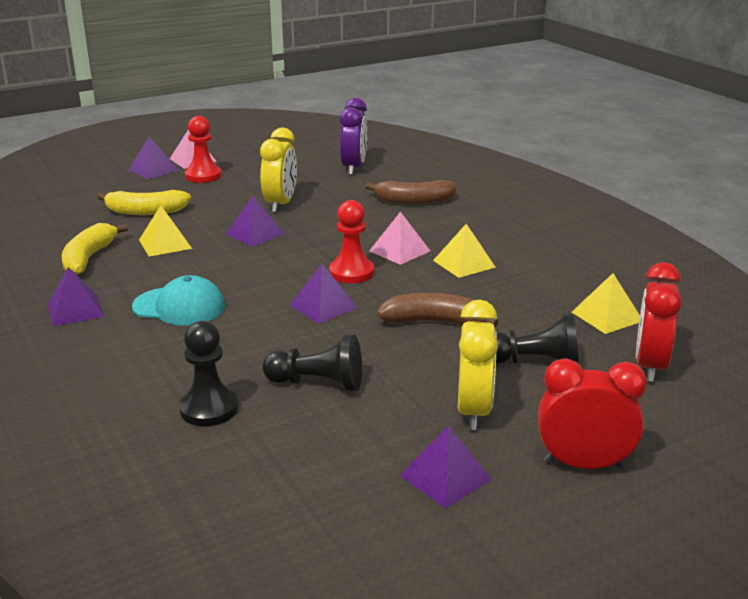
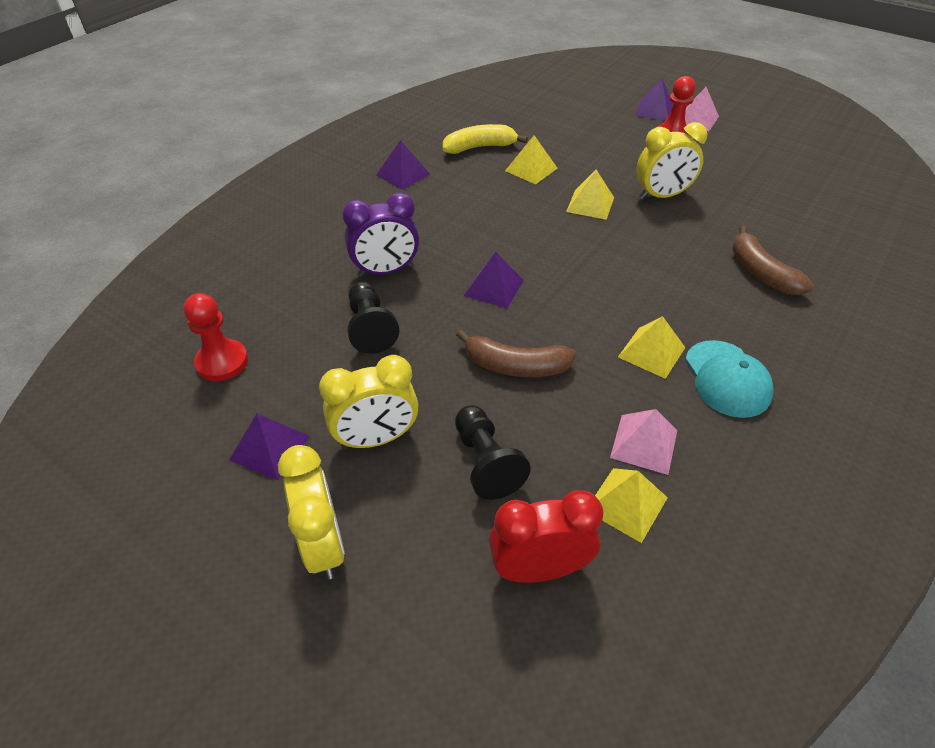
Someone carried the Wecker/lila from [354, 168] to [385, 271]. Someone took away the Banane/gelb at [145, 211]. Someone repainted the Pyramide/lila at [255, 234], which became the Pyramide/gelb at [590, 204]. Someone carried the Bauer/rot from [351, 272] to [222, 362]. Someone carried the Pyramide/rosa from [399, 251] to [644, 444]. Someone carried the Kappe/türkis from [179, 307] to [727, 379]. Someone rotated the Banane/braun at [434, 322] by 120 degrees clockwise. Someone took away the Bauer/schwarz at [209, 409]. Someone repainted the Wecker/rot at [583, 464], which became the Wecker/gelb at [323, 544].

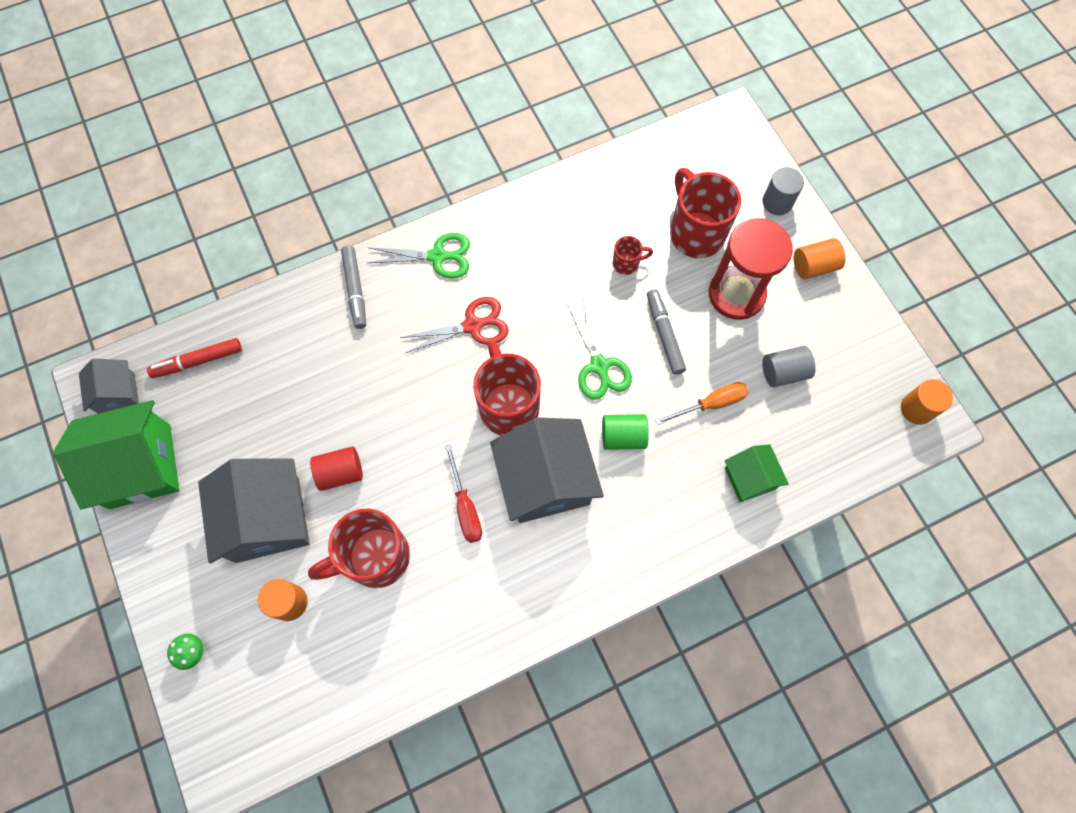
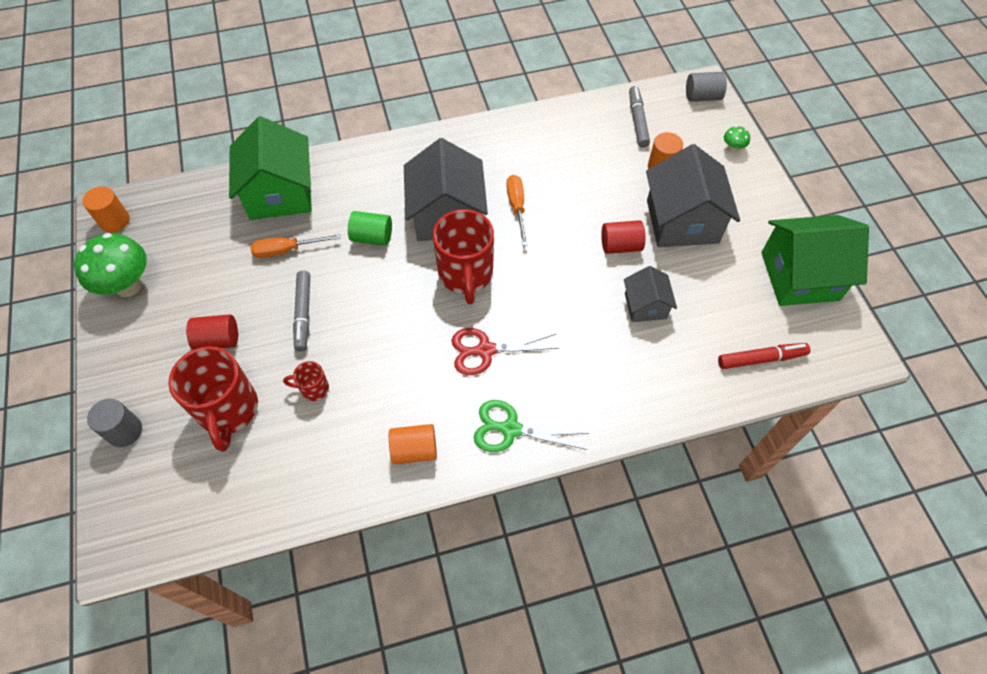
Someone swapped the Sanduhr/rot at [736, 294] for the Vollzylinder/rot at [218, 340]. Someone carried the Vollzylinder/orange from [814, 266] to [414, 450]. Someone carried the Filzstift/grau from [355, 290] to [637, 121]. Someone took away the Schere/grün at [599, 366]. Someone carried the Vollzylinder/grau from [783, 372] to [702, 96]. Someone carried the Haus/grau from [117, 394] to [645, 306]. Someone scaled the Haus/grün at [750, 478] by 1.85. Someone repainted the Schraubenzieher/rot at [465, 507], which became the Schraubenzieher/orange at [517, 207]. Someone took away the Tasse/rot at [375, 557]. Someone put down the Pilz/grün at [128, 286].

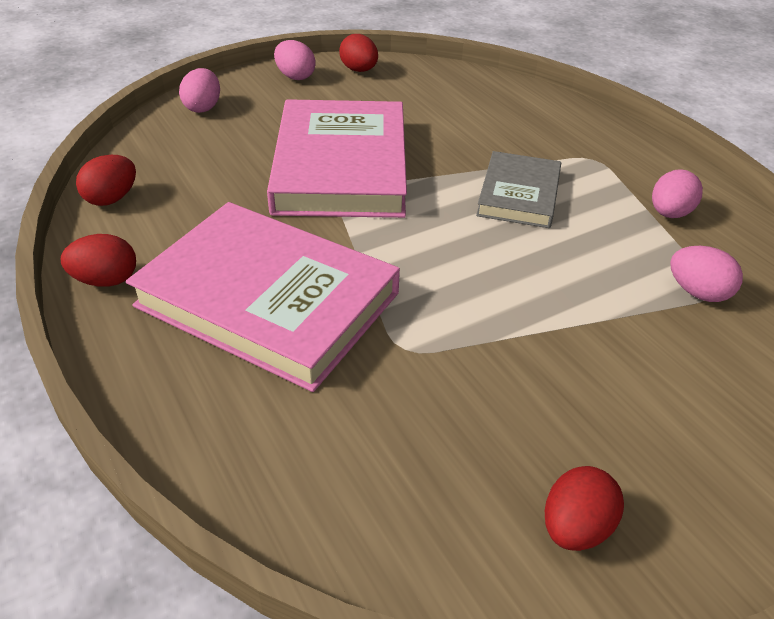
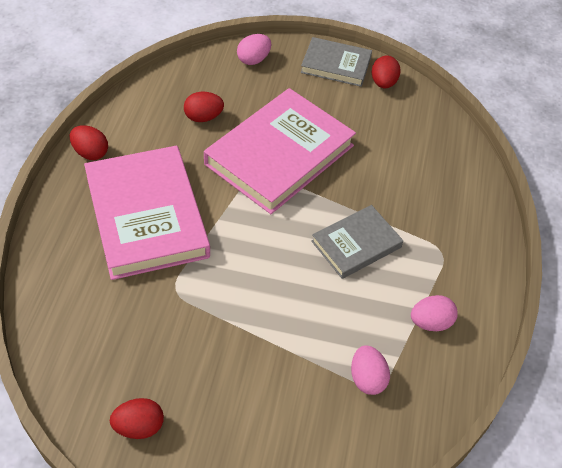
Someone swapped the Ei/rosa at [295, 76] for the Buch/grau at [336, 65]. Someone carried the Ei/rot from [112, 199] to [203, 117].

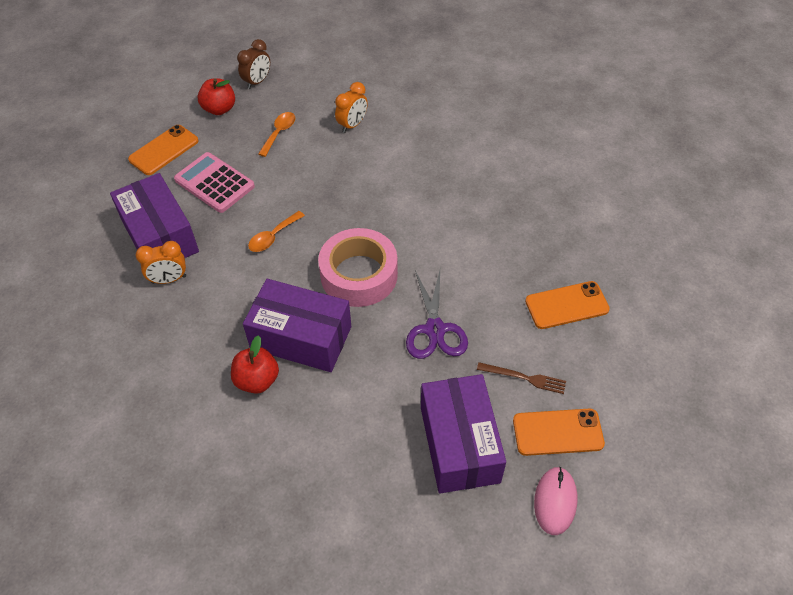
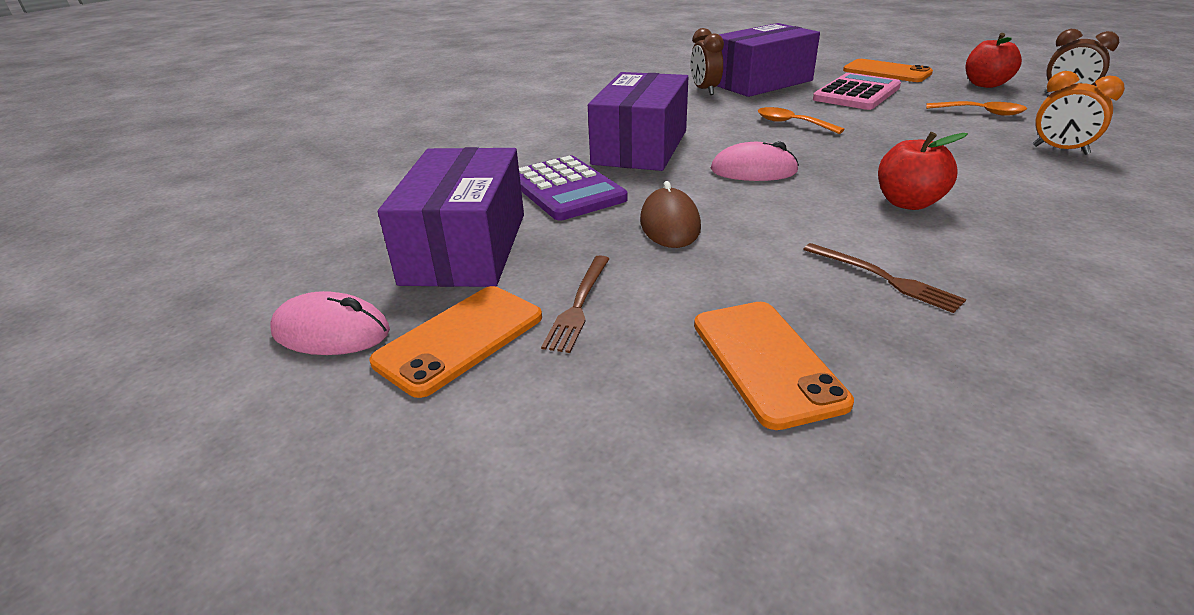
Someone swapped the Klebeband/rosa at [359, 275] for the Computermaus/rosa at [753, 170]. Someone repainted the Wecker/orange at [169, 279], which became the Wecker/braun at [705, 90]. Someone swapped the Schere/lila at [435, 329] for the Computermaus/braun at [669, 224]. Someone carried the Apfel/rot from [257, 380] to [908, 203]. Someone rotated the Schachtel/lila at [459, 444] by 75 degrees counterclockwise. Someone rotated the Handy/orange at [558, 432] by 45 degrees clockwise. Someone put down the Taschenrechner/lila at [566, 189]. Someone put down the Gabel/braun at [884, 278].

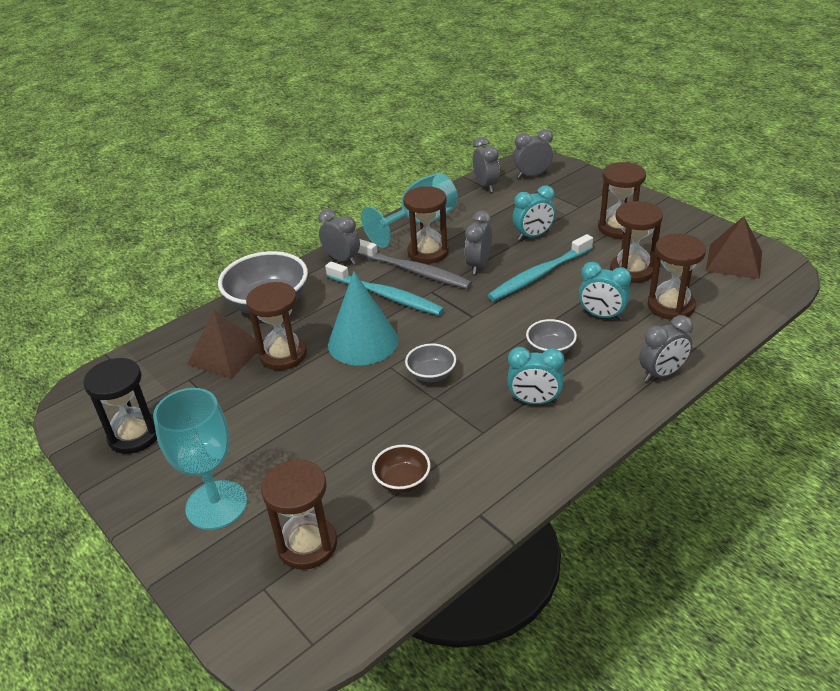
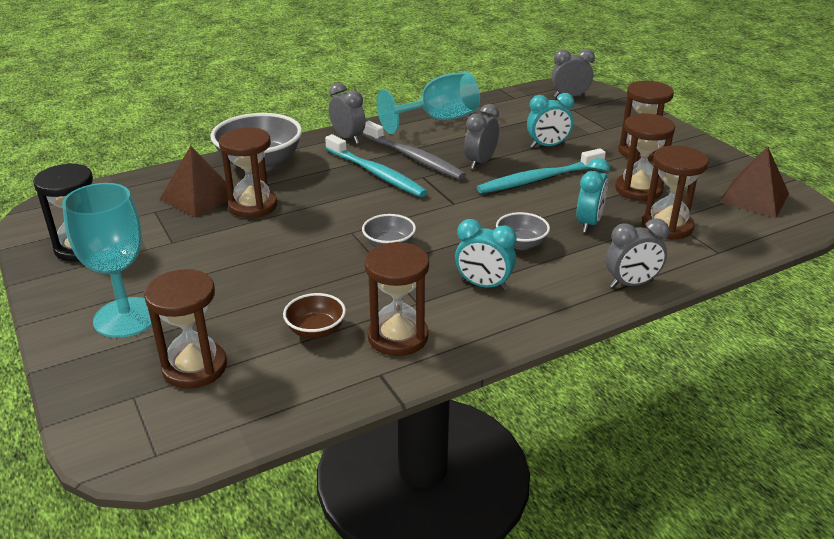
Someone took away the Wecker/grau at [486, 186]. Someone carried the Sanduhr/braun from [428, 252] to [398, 337]. Someone rotated the Wecker/türkis at [602, 315] by 105 degrees counterclockwise. Someone took away the Kegel/türkis at [363, 342].

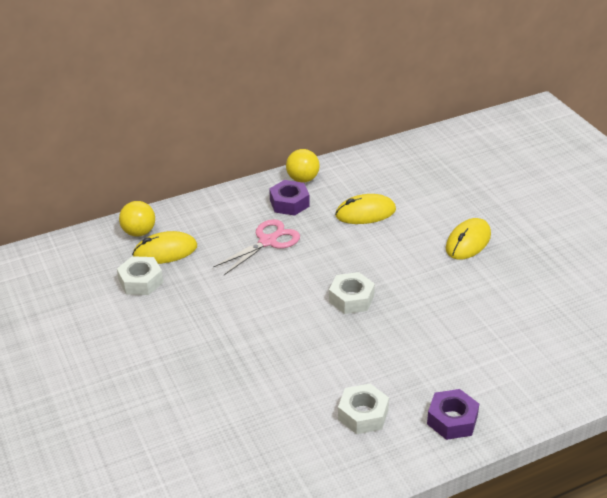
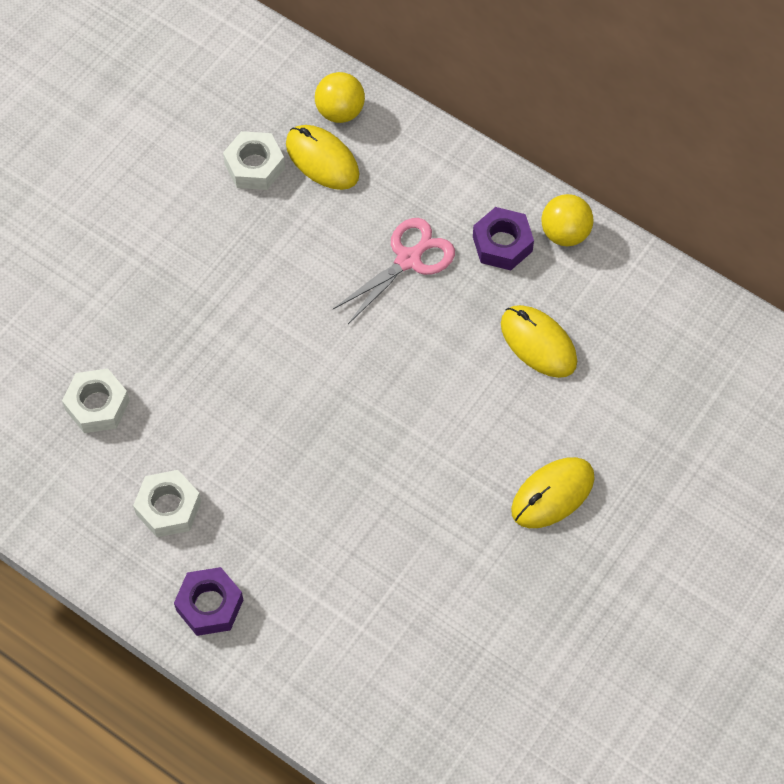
Someone rotated the Computermaus/gelb at [468, 242] by 45 degrees counterclockwise. Someone rotated the Schere/rosa at [267, 241] by 60 degrees counterclockwise. Someone carried the Sechskantmutter/weiß from [351, 298] to [97, 405].

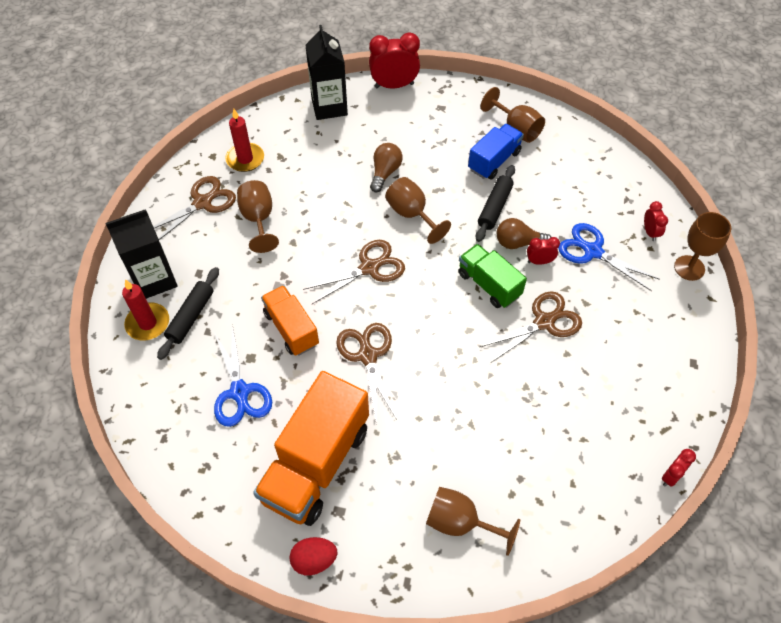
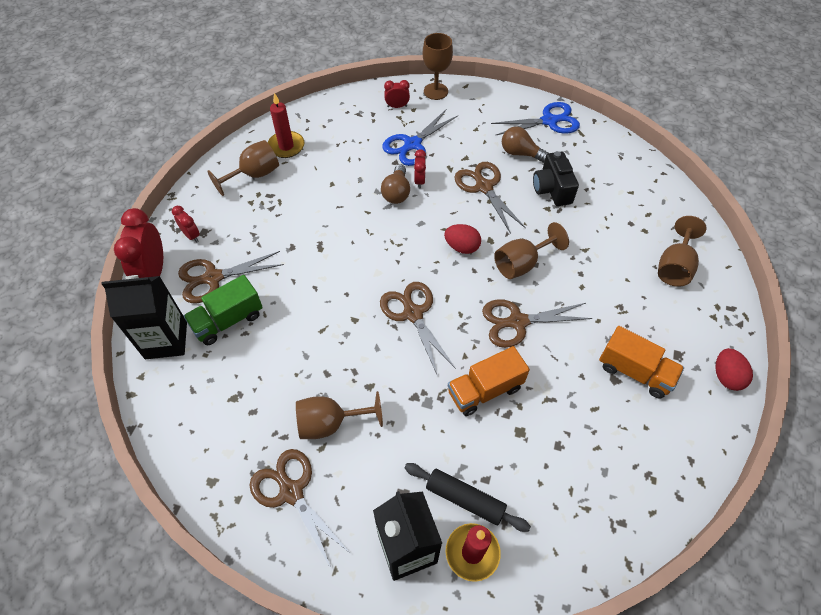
Someone carried the Kerze/rot from [245, 159] to [286, 146]. Someone took away the Lastwagen/blau at [494, 161]. Someone carried the Glühbirne/braun from [385, 173] to [520, 153]. Someone took away the Nudelholz/schwarz at [495, 207]. Someone carried the Kelch/braun from [412, 215] to [522, 263]. Someone carried the Lastwagen/grün from [489, 285] to [228, 320]. Someone carried the Schere/blau from [239, 392] to [549, 121]. Someone scaled the Lastwagen/orange at [316, 463] by 0.58. Someone carried the Wecker/rot from [671, 476] to [191, 235]. Someone put down the Kamera/schwarz at [552, 189]. Someone put down the Ei/rot at [462, 247]. Someone put down the Schere/braun at [213, 278].

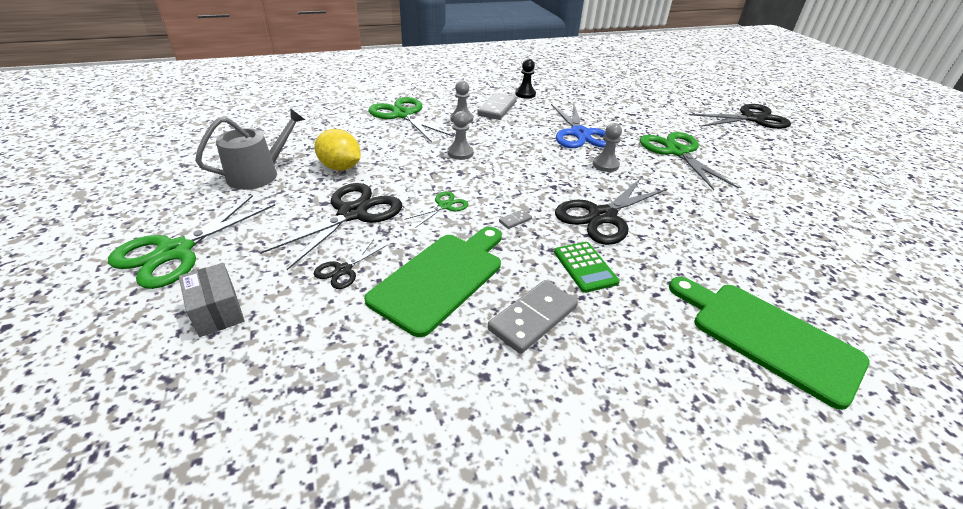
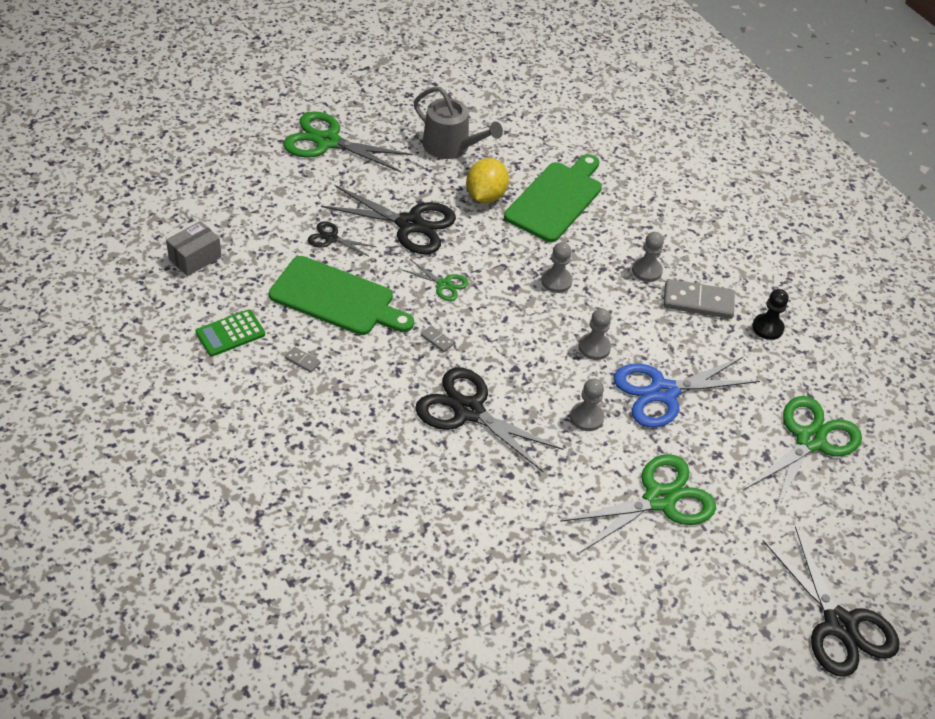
Someone carried the Schere/grün from [403, 115] to [810, 440]. Someone carried the Taschenrechner/grün from [585, 267] to [230, 333]. Someone carried the Schachtel/grau from [217, 311] to [195, 258]. Someone carried the Schneidebrett/grün from [768, 336] to [556, 199]. Someone scaled the Dominostein/grau at [532, 318] by 0.44. Someone put down the Bauer/grau at [594, 347].

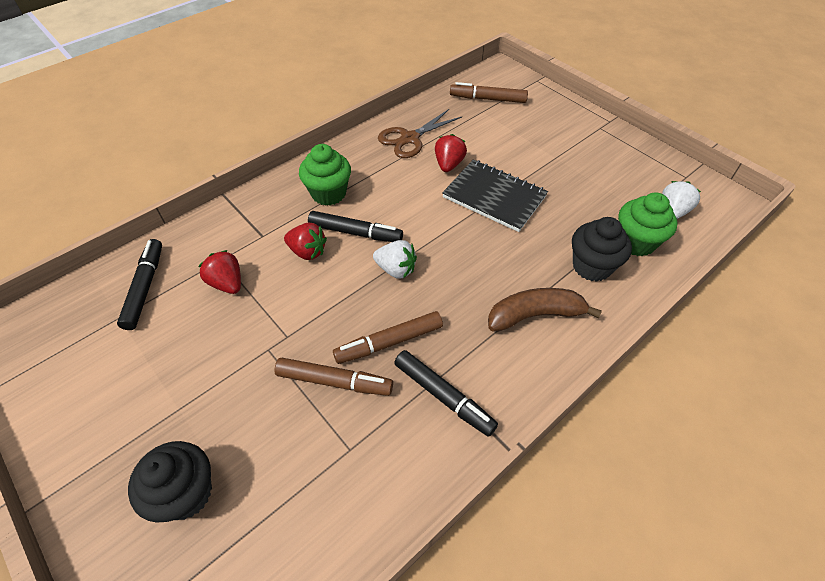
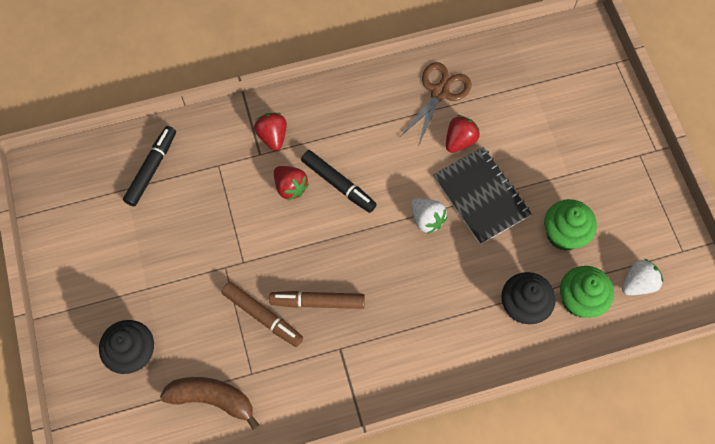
Someone took away the Filzstift/braun at [488, 99]. Someone rotated the Schere/braun at [410, 138] by 135 degrees clockwise. Someone carried the Muffin/grün from [328, 193] to [563, 234]. Someone carried the Erdbeere/weiß from [396, 269] to [427, 219]. Someone carried the Erdbeere/rot from [227, 283] to [272, 136]. Someone carried the Banane/braun from [535, 315] to [212, 399]. Someone took away the Filzstift/schwarz at [443, 396].

